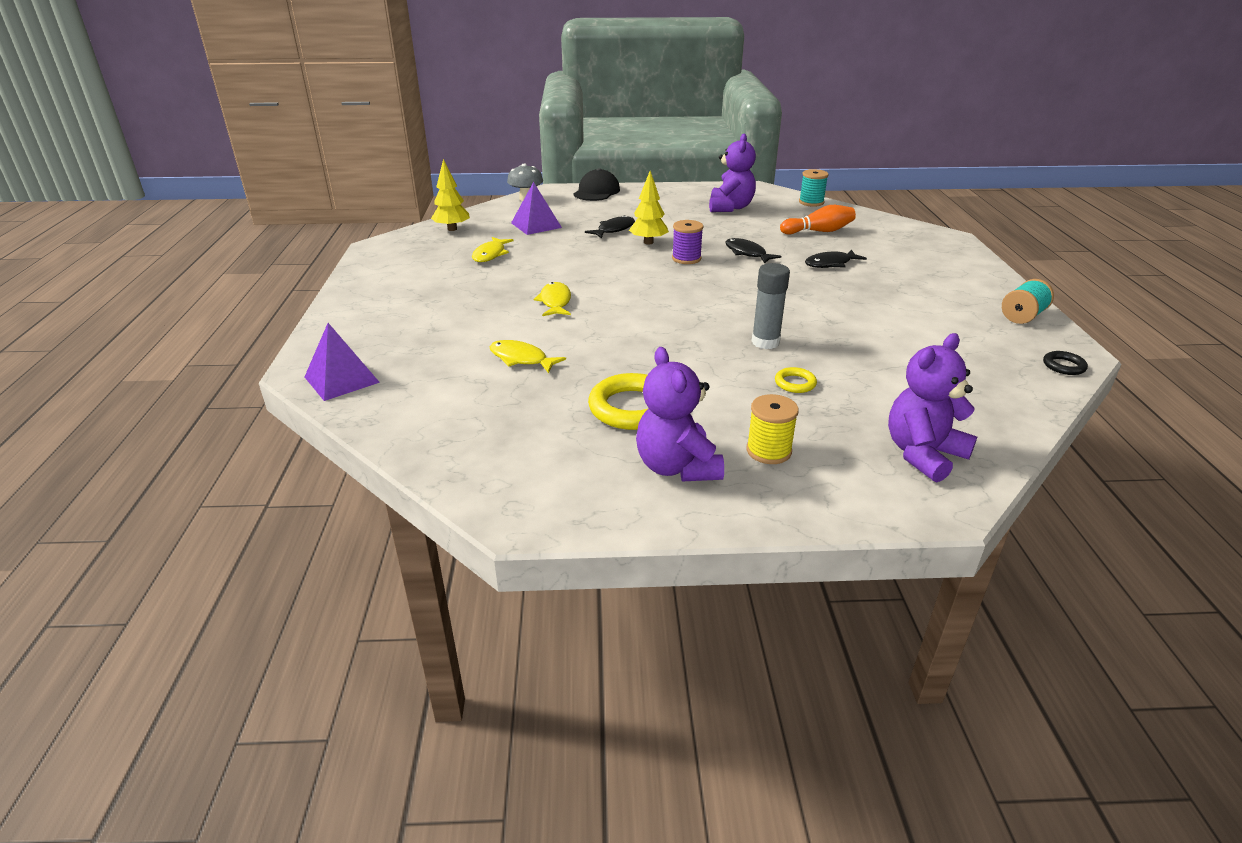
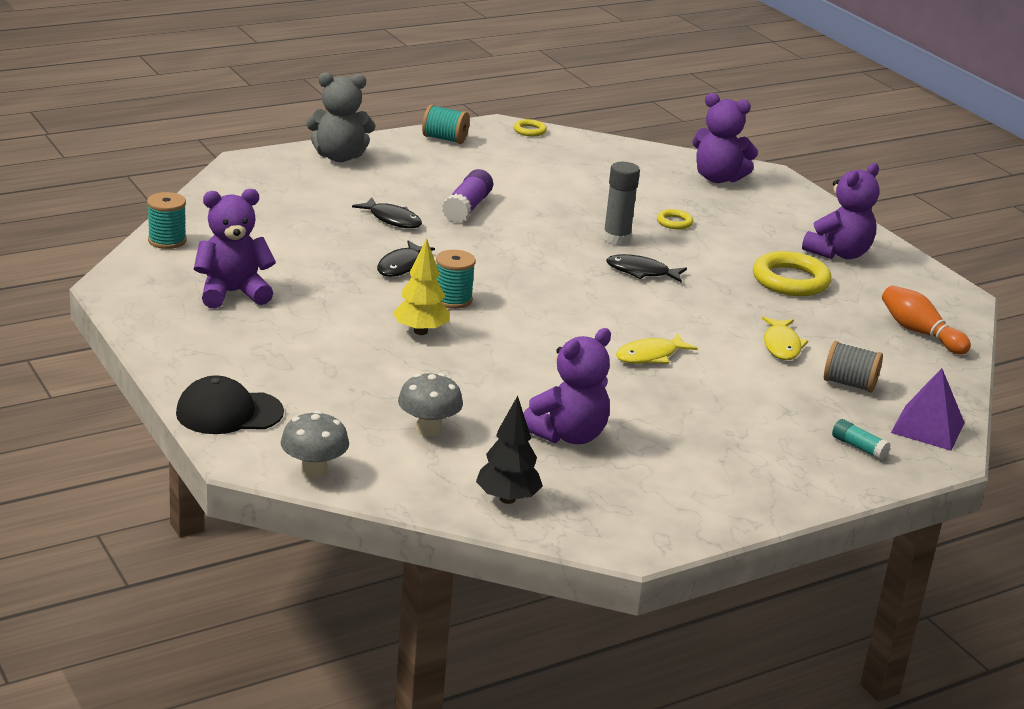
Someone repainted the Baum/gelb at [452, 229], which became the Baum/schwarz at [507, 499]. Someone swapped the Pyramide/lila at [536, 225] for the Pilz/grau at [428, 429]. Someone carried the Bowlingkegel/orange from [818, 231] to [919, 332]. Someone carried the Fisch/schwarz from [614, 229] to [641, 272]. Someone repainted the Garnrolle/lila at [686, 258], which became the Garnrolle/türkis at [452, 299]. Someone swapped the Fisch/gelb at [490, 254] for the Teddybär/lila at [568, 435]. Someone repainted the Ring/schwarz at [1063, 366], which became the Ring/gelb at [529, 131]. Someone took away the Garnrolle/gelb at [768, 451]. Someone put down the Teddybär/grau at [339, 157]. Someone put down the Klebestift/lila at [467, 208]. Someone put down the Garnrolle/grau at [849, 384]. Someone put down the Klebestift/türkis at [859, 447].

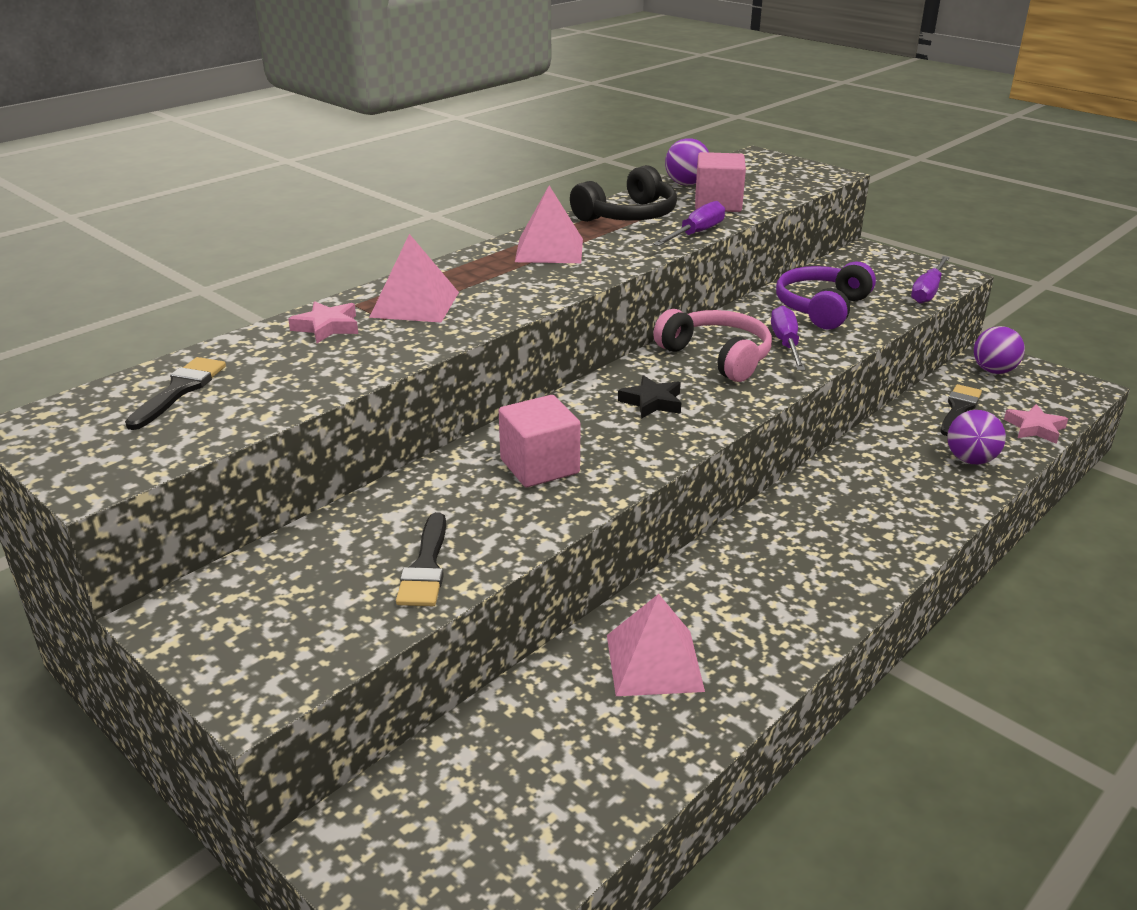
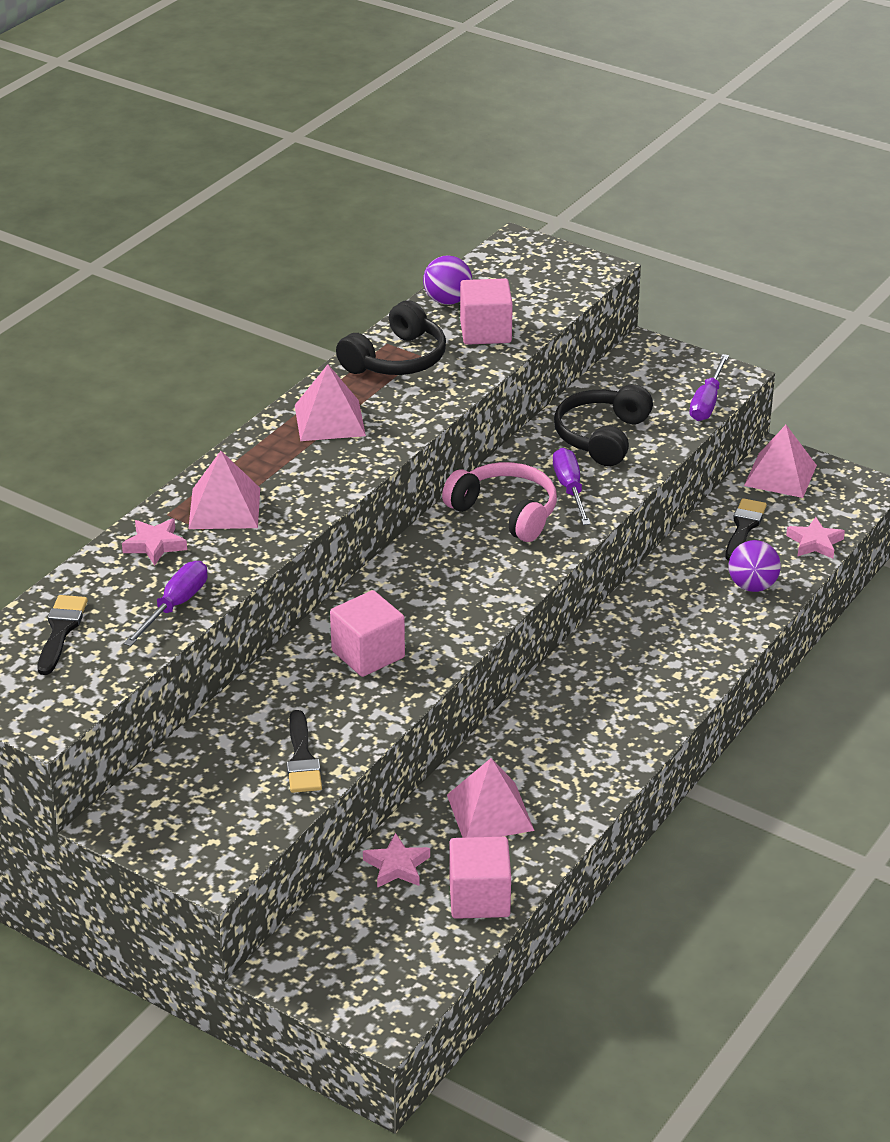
Someone carried the Schraubenzieher/lila from [696, 234] to [175, 606]. Someone repainted the Kopfhörer/lila at [822, 308], which became the Kopfhörer/schwarz at [602, 437]. Someone swapped the Ball/lila at [993, 371] for the Pyramide/rosa at [780, 475]. Someone took away the Stern/schwarz at [652, 402]. Someone put down the Stern/rosa at [397, 866]. Someone put down the Kubus/rosa at [479, 898].

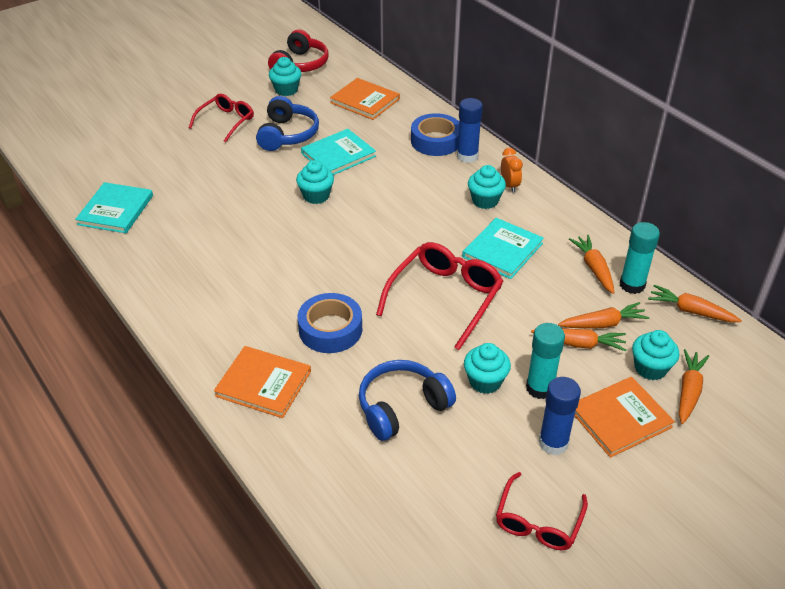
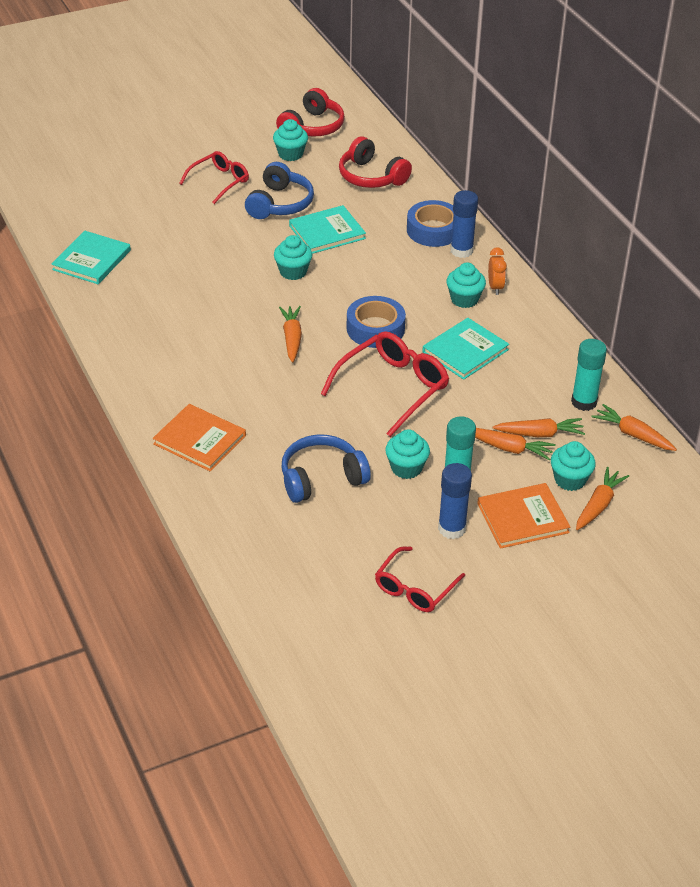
Someone swapped the Buch/orange at [365, 101] for the Kopfhörer/rot at [371, 177]. Someone carried the Karotte/orange from [594, 268] to [292, 338]. Someone carried the Klebeband/blau from [330, 329] to [375, 328].

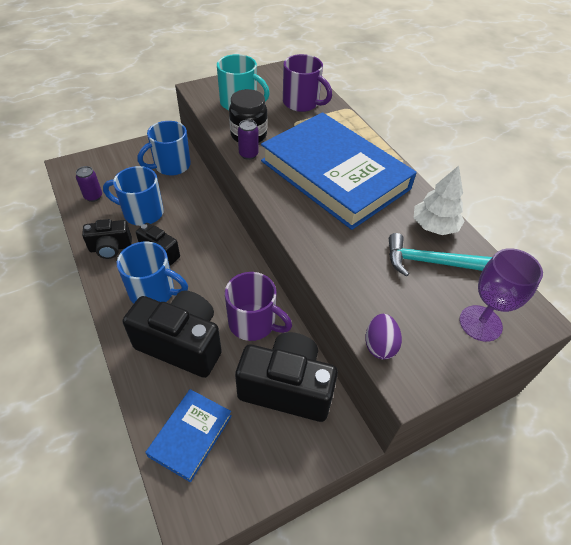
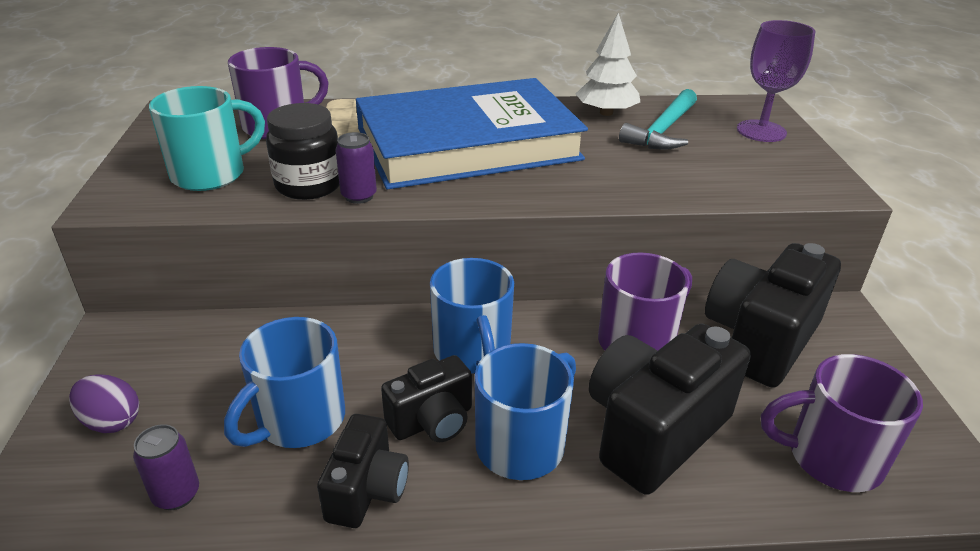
Someone carried the Tasse/blau from [171, 166] to [472, 352]. Someone carried the Ei/lila from [380, 345] to [111, 421]. Someone swapped the Buch/blau at [190, 435] for the Tasse/lila at [831, 458].

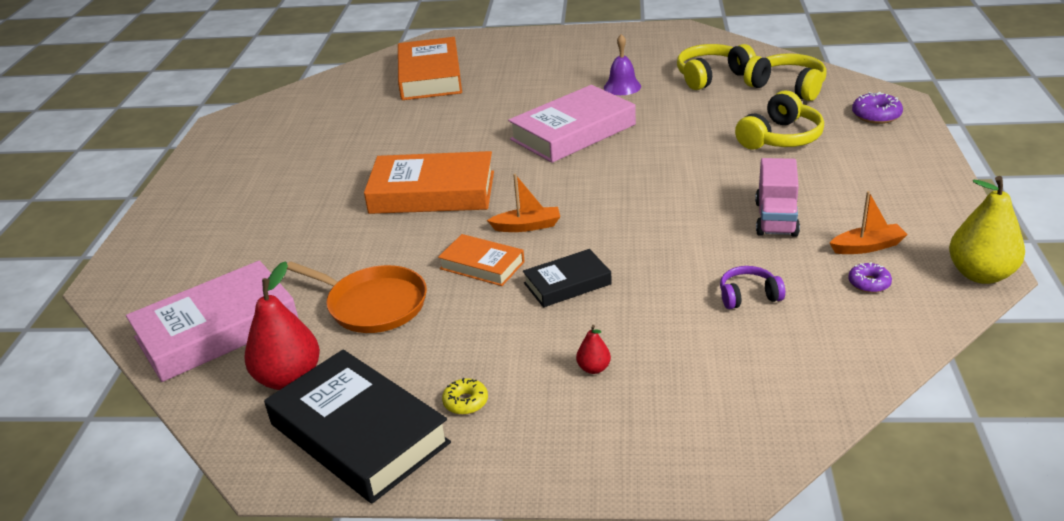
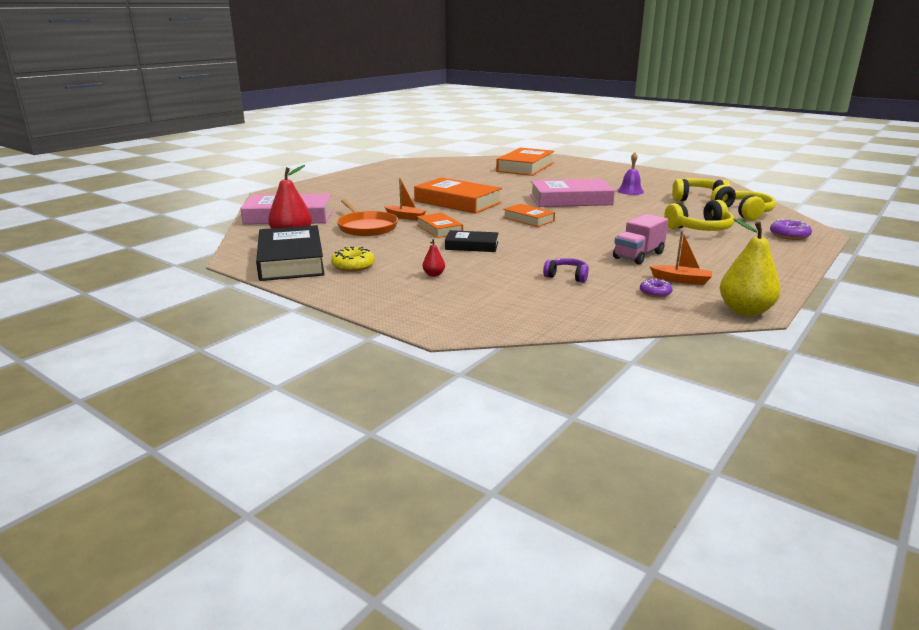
Someone carried the Boot/orange from [527, 226] to [405, 217]. Someone scaled the Donut/gelb at [465, 402] by 1.50. Someone put down the Buch/orange at [528, 219].

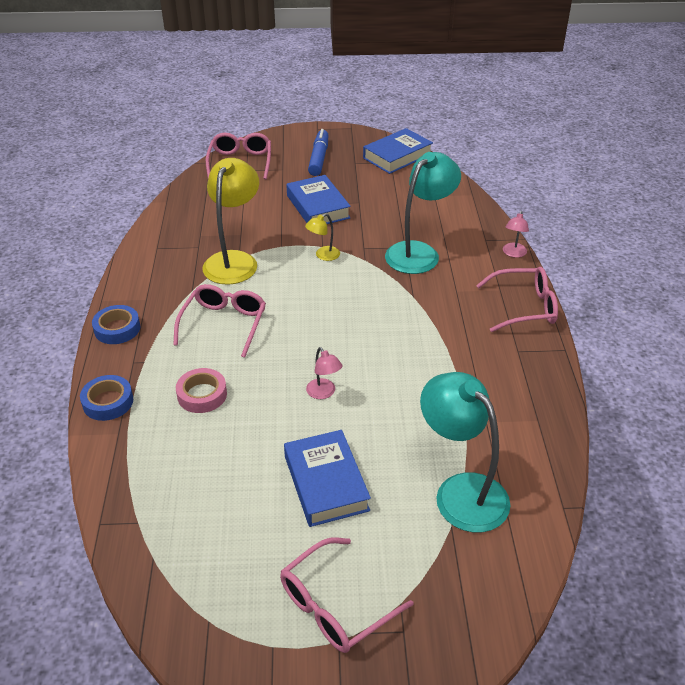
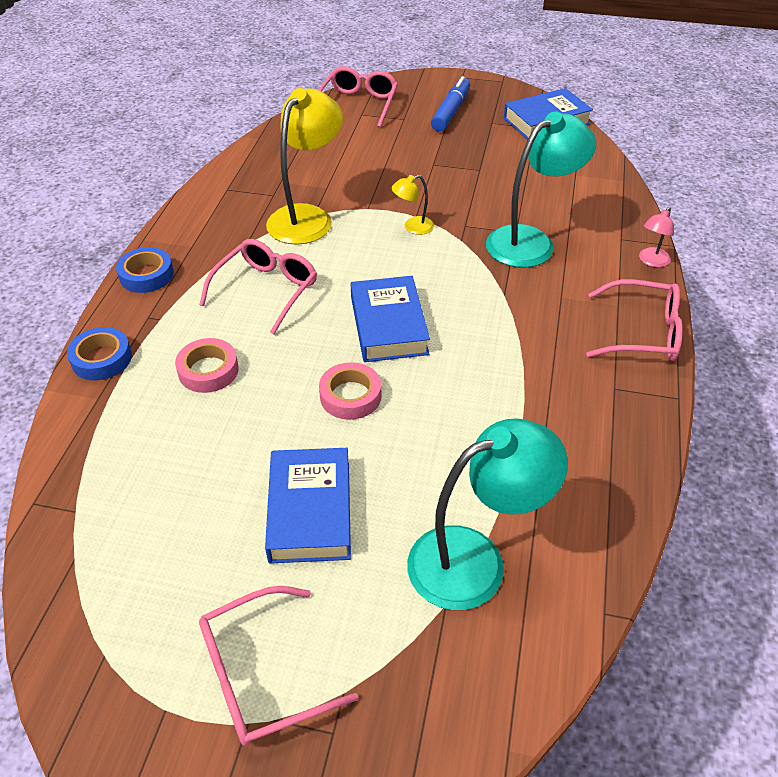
Someone carried the Buch/blau from [318, 207] to [388, 325]. Someone swapped the Lampe/rosa at [324, 393] for the Klebeband/rosa at [350, 396]. Someone rotated the Lampe/türkis at [461, 491] by 90 degrees clockwise.

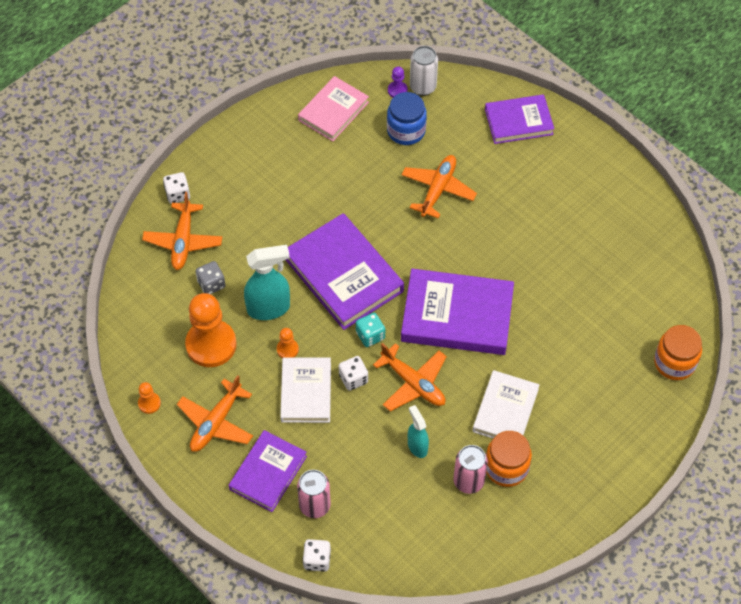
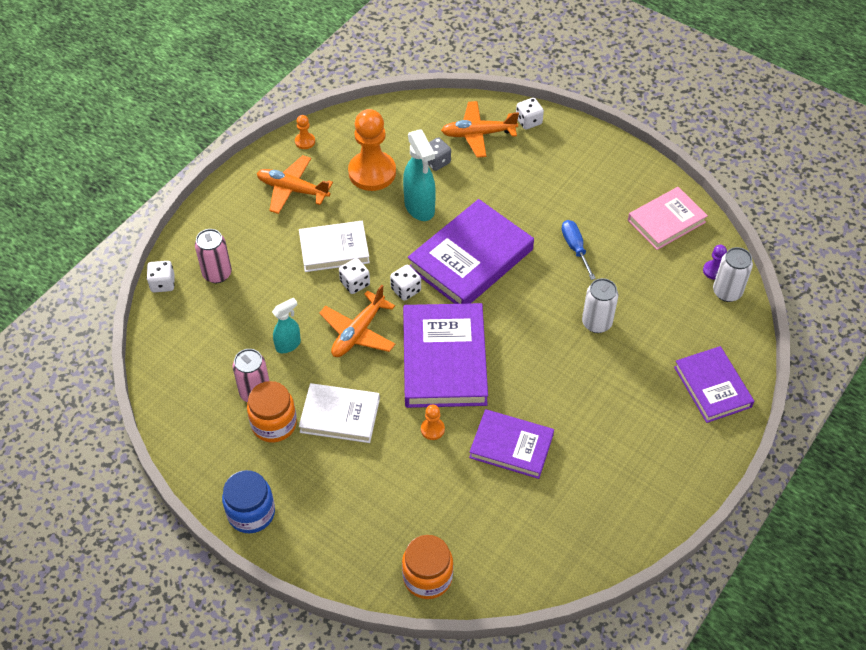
Someone rotated the Buch/rosa at [333, 111] by 60 degrees counterclockwise. Someone carried the Einmachglas/blau from [406, 131] to [251, 513]. Someone swapped the Flugzeug/orange at [438, 189] for the Dose/weiß at [596, 323]. Someone repainted the Spielwürfel/türkis at [370, 335], which became the Spielwürfel/weiß at [406, 290]. Someone carried the Bauer/orange from [287, 349] to [432, 429]. Someone carried the Buch/lila from [268, 473] to [511, 446]. Someone put down the Schraubenzieher/blau at [575, 248].

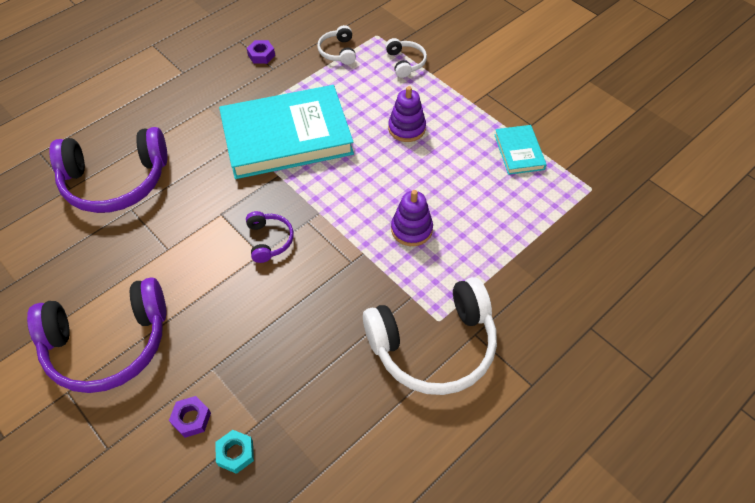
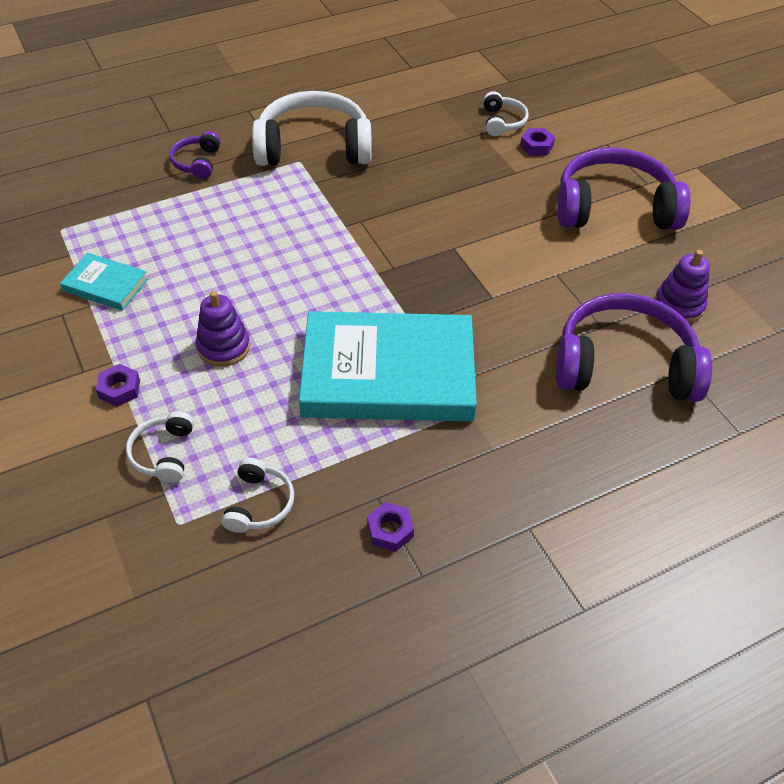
Someone rotated the Buch/türkis at [519, 152] by 75 degrees counterclockwise. Someone carried the Stapelspielzeug/lila from [411, 229] to [679, 305]. Someone carried the Kopfhörer/lila from [269, 240] to [197, 162]. Someone swapped the Sechskantmutter/türkis at [235, 453] for the Kopfhörer/weiß at [502, 122]. Someone put down the Sechskantmutter/lila at [119, 389].

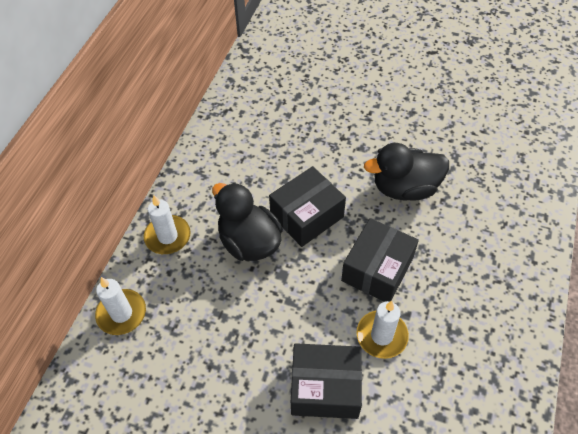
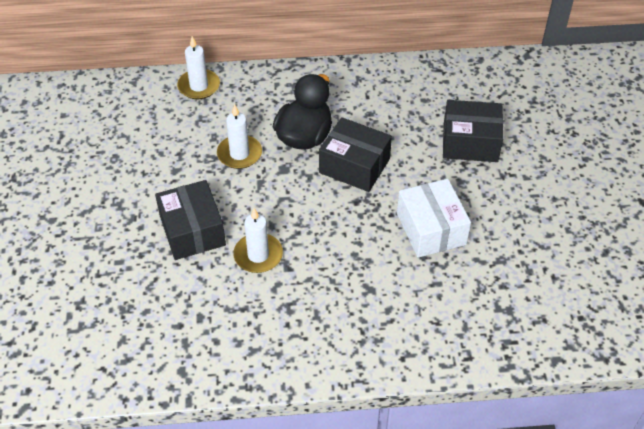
Someone swapped the Ente/schwarz at [405, 188] for the Schachtel/weiß at [431, 229]. Someone carried the Kerze/weiß from [167, 236] to [239, 154]. Someone carried the Schachtel/schwarz from [377, 269] to [470, 142].

